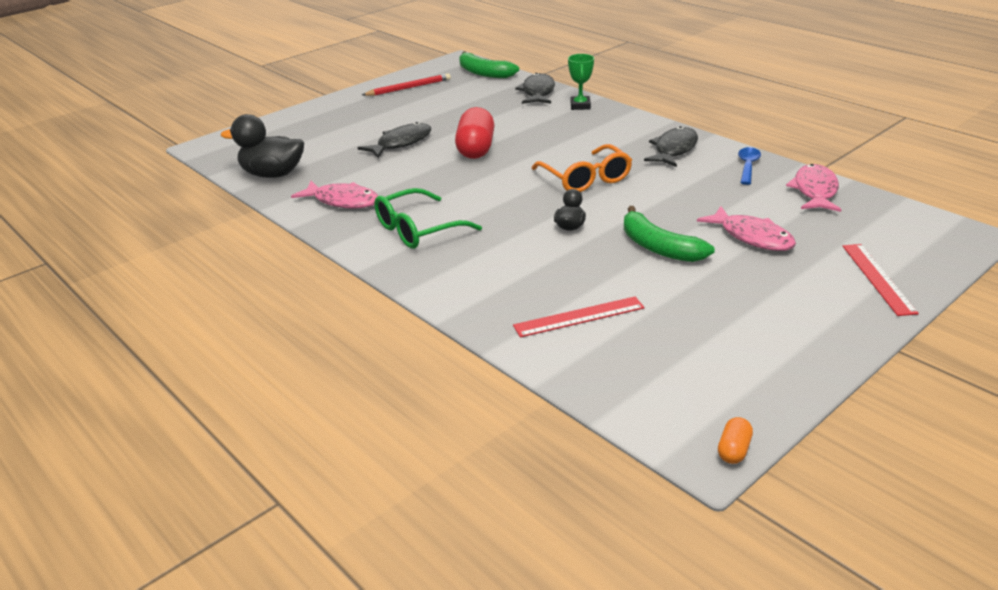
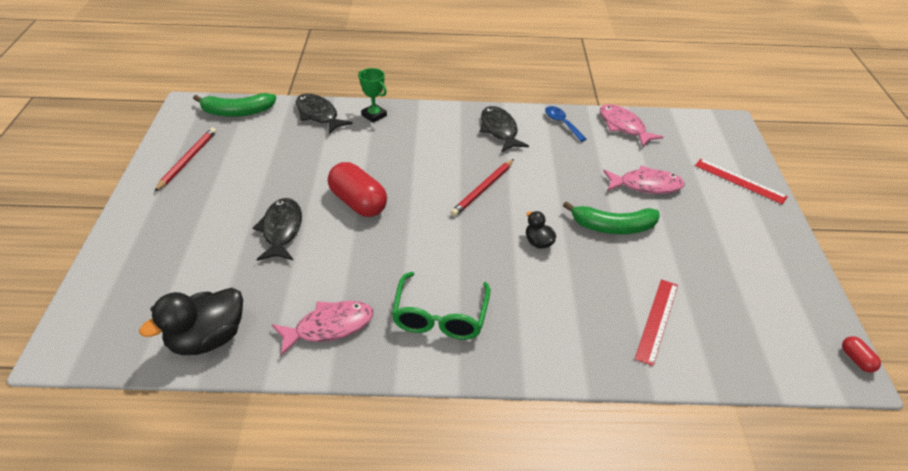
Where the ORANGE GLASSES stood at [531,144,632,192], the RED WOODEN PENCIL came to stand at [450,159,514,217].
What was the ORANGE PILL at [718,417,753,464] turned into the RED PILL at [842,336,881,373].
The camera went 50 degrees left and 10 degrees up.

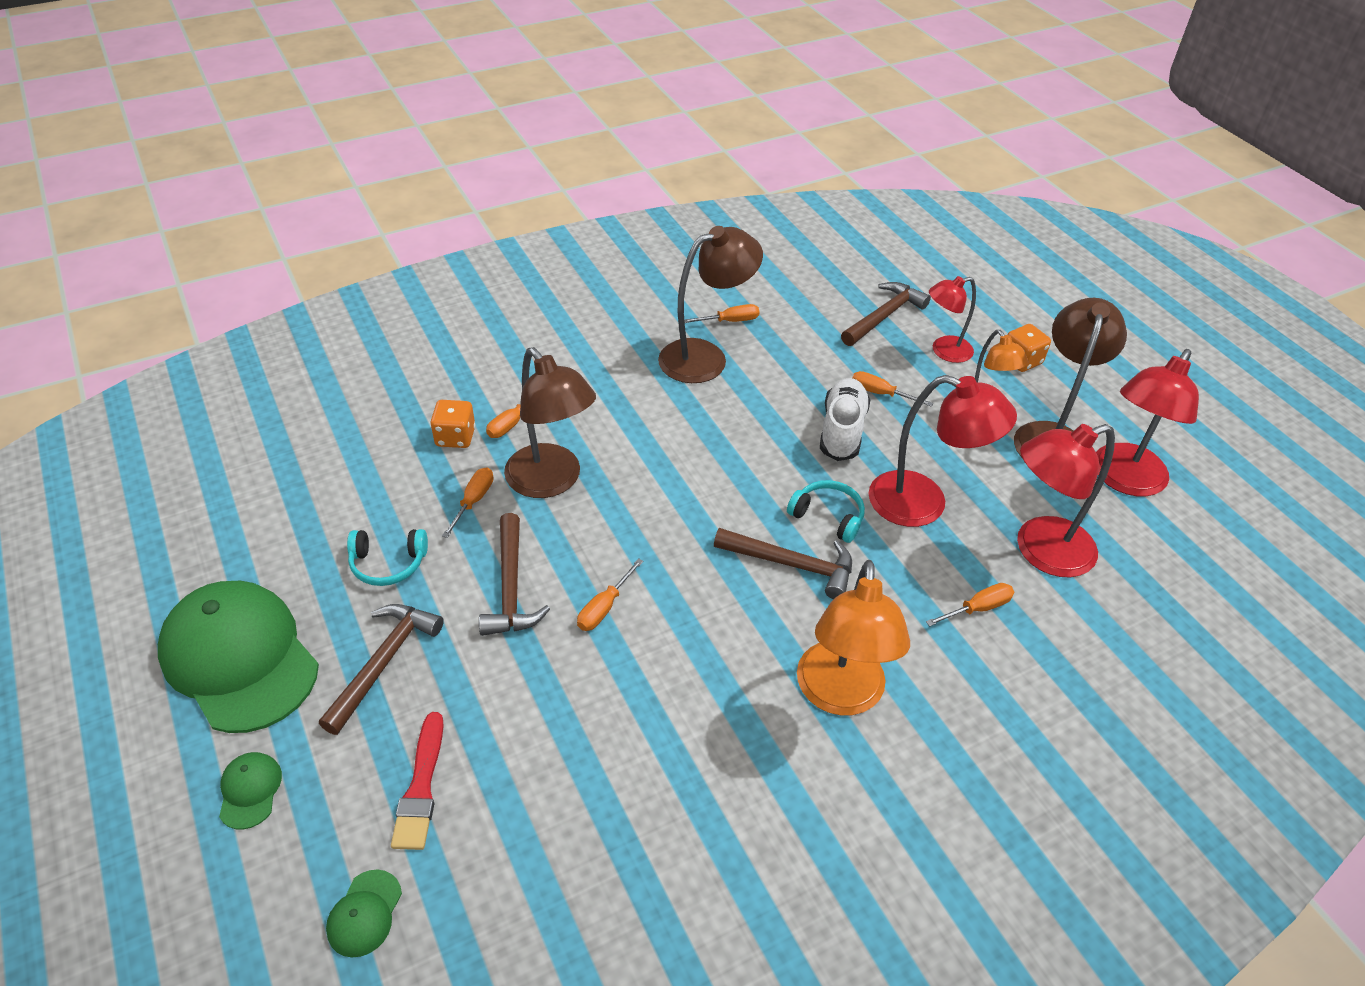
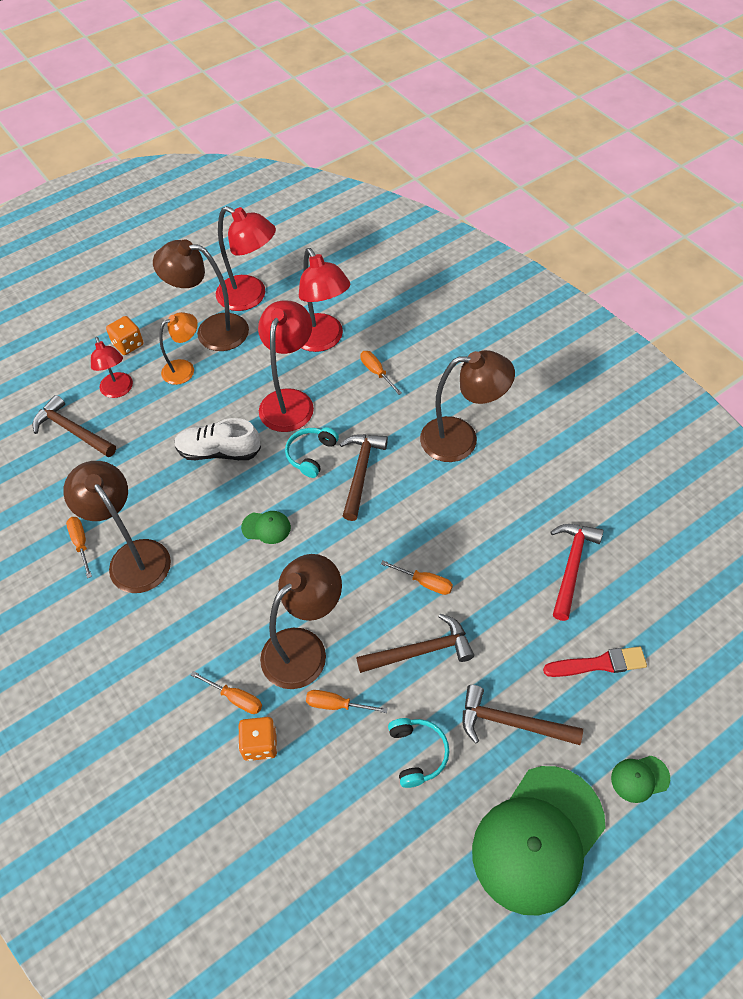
The second view lost the ORANGE HAND SCREWDRIVER at [852,371,933,407].
What was the ORANGE DESK LAMP at [797,560,910,715] turned into the DARK BROWN DESK LAMP at [420,350,515,462].
The GREEN PEAKED CAP ended up elsewhere, having gone from [326,870,402,957] to [241,511,291,544].
The second view gained the RED CARPENTER'S HAMMER at [550,524,603,621].
The camera went 95 degrees left and 10 degrees up.

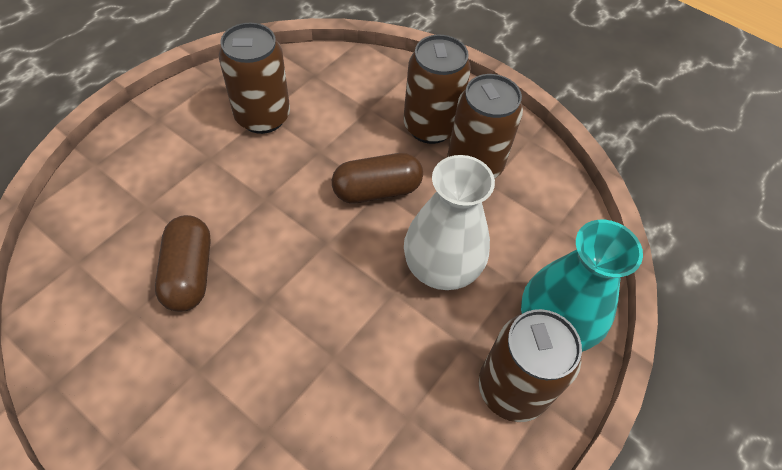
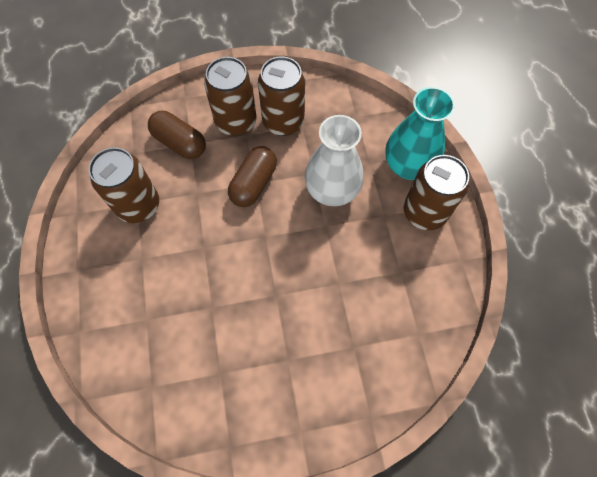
The DARK BROWN PILL ended up elsewhere, having gone from [155,215,211,312] to [148,111,206,159].
The camera went 45 degrees left and 10 degrees up.

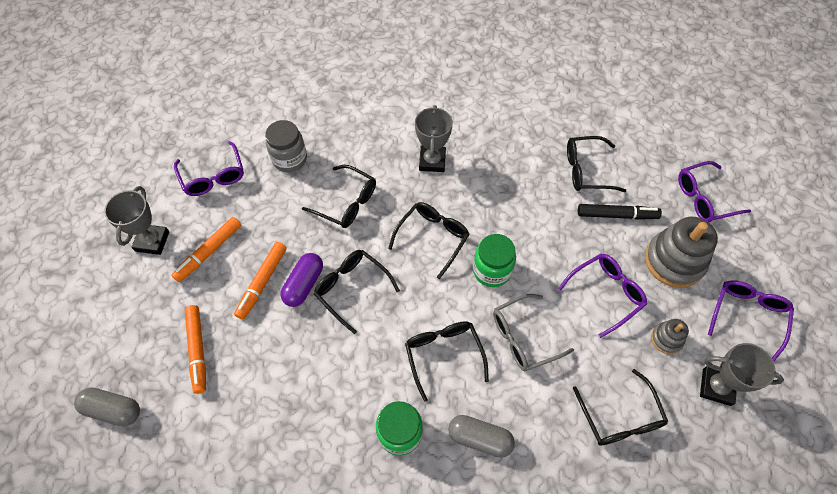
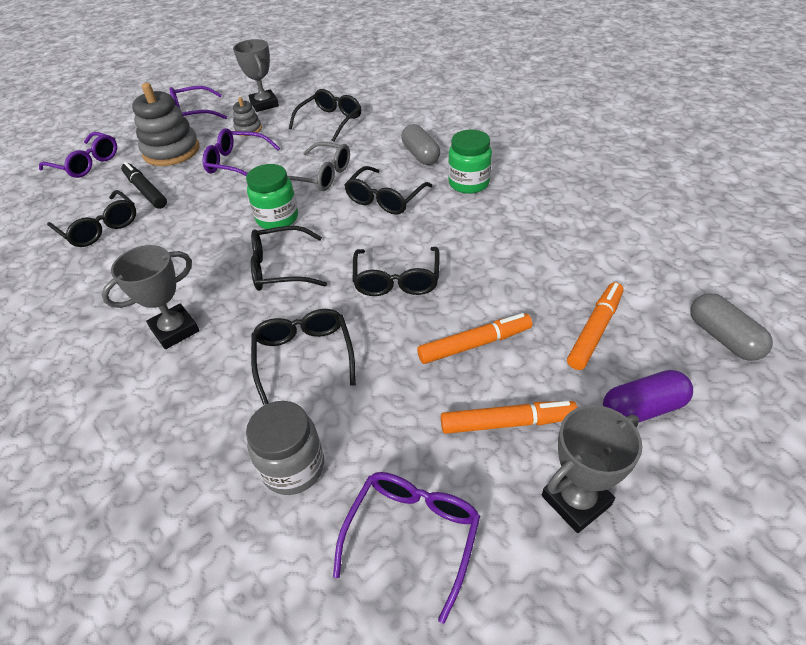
The PURPLE PILL ended up elsewhere, having gone from [280,253,323,307] to [603,370,693,422].
The camera went 130 degrees left and 15 degrees down.

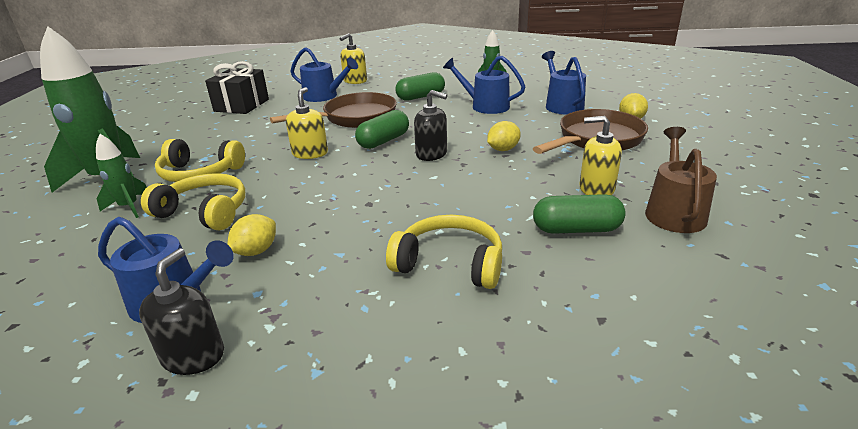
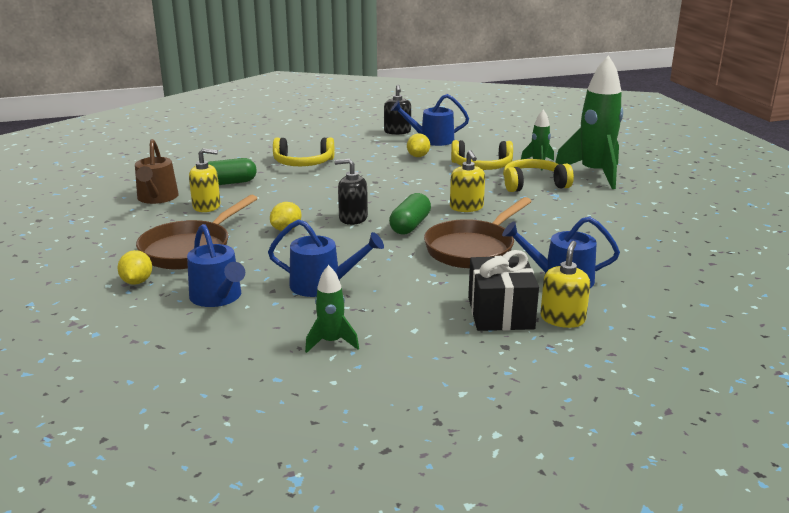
The JET-BLACK WRAPPED GIFT ended up elsewhere, having gone from [205,61,269,114] to [468,250,539,331].
The second view lost the GREEN PILL at [395,72,445,101].
The camera went 160 degrees right and 5 degrees down.

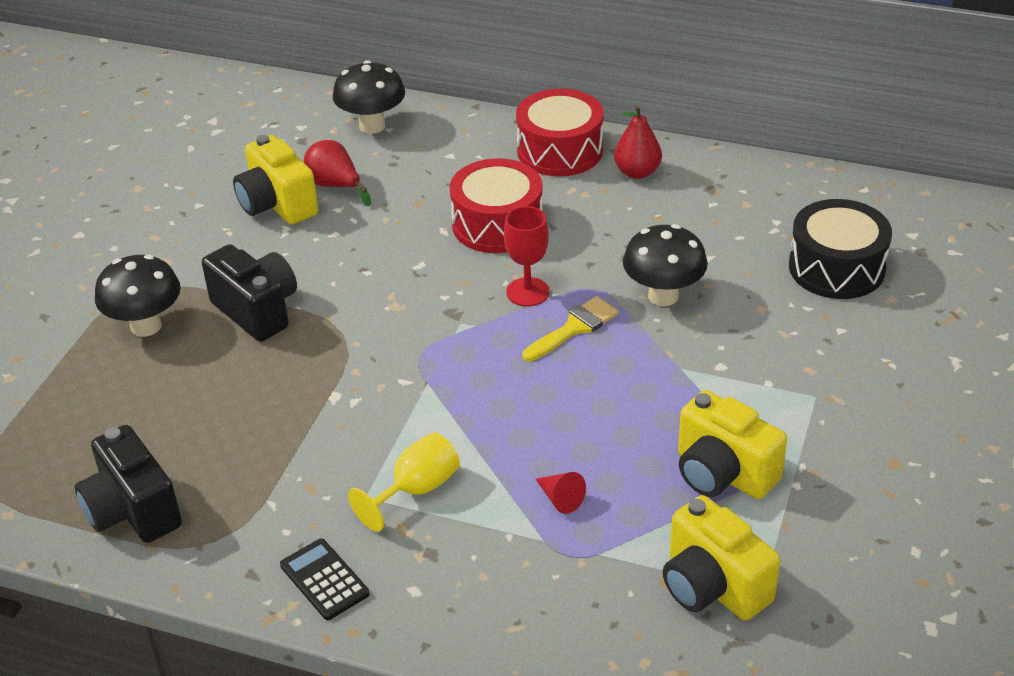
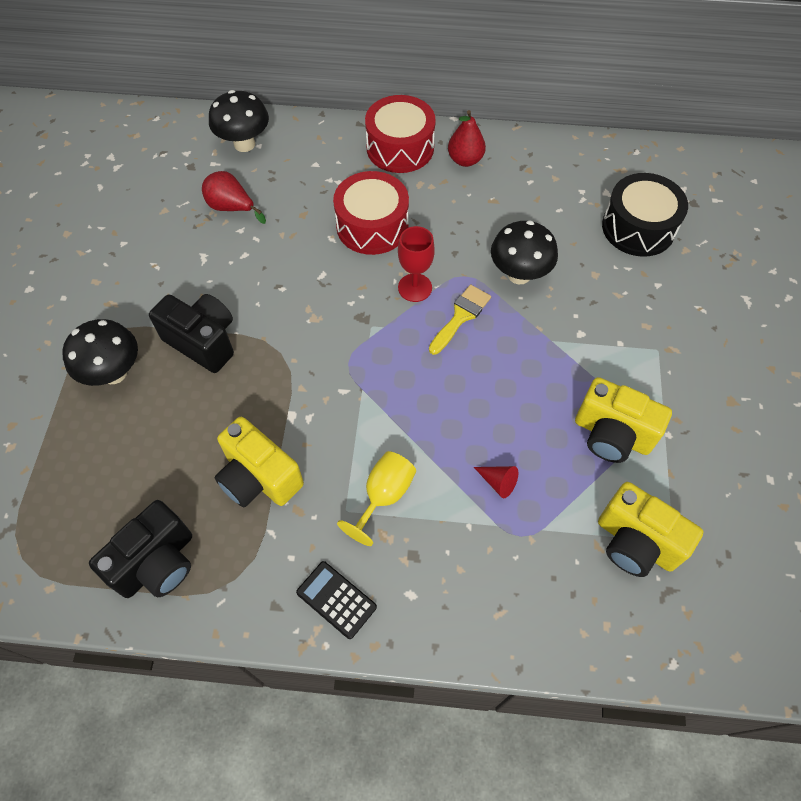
The GOLDEN COMPACT CAMERA ended up elsewhere, having gone from [233,135,318,225] to [214,417,304,507].
The JET-BLACK COMPACT CAMERA at [75,425,182,543] ended up facing another way, 90 degrees counterclockwise from before.
The camera went 15 degrees left and 20 degrees up.

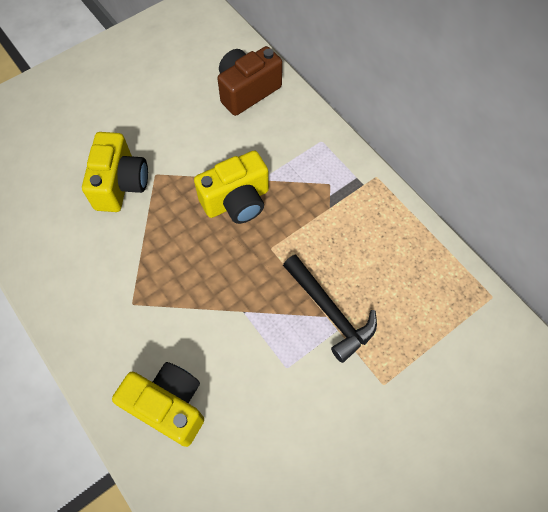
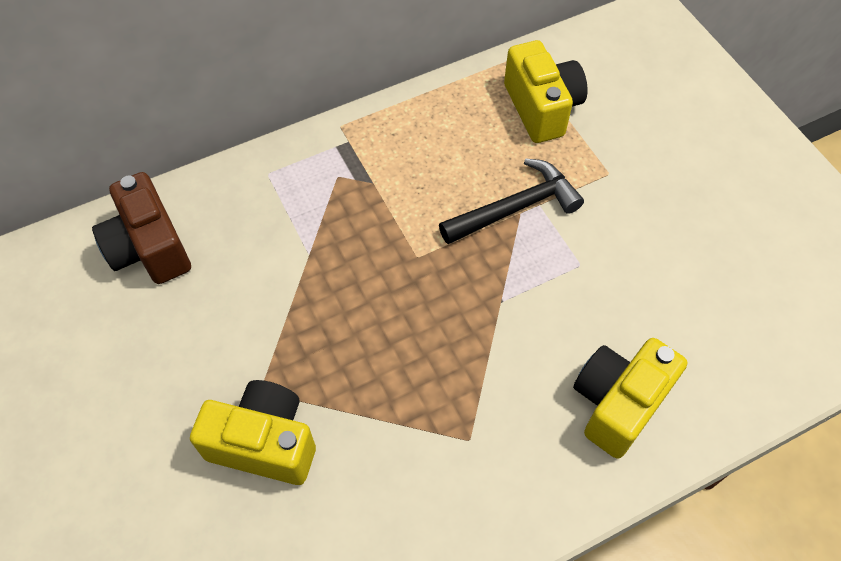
The GOLDEN COMPACT CAMERA ended up elsewhere, having gone from [194,150,269,224] to [504,40,588,143].
The camera went 80 degrees left and 5 degrees down.

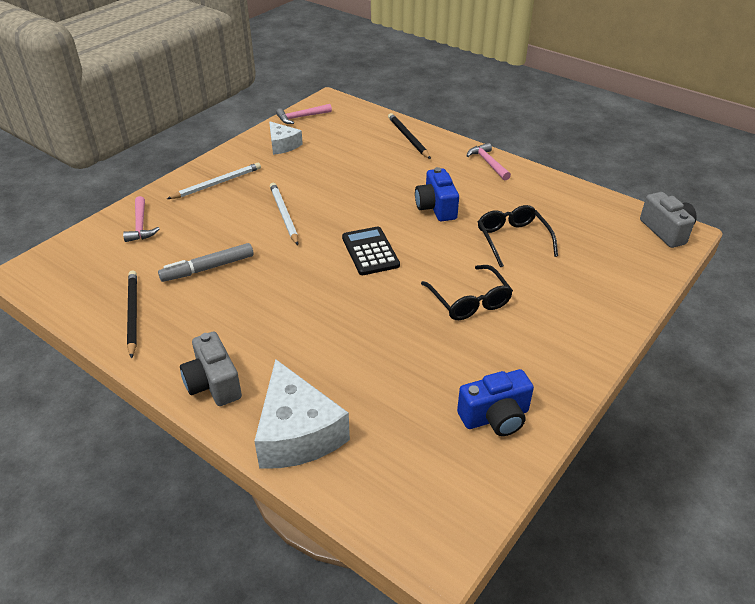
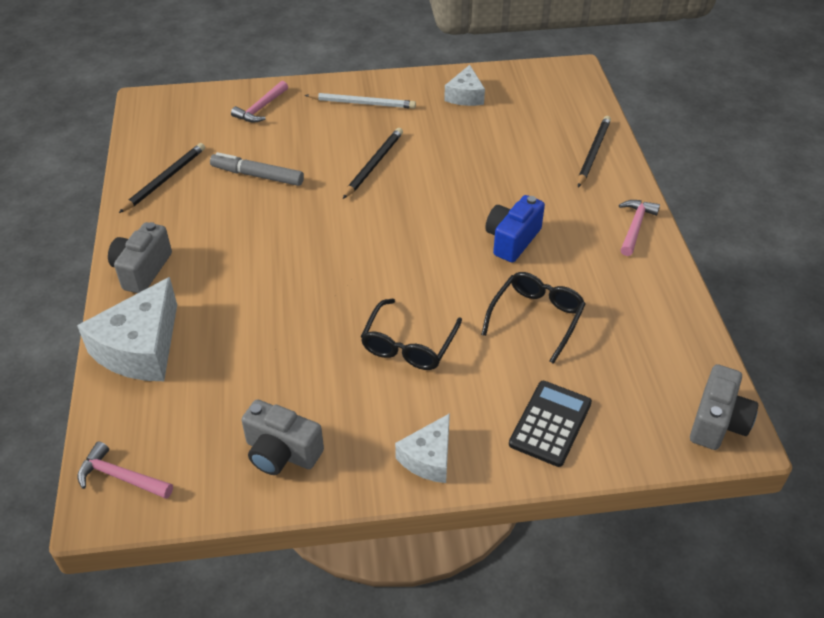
The PINK CARPENTER'S HAMMER ended up elsewhere, having gone from [276,104,332,124] to [77,441,173,499].
What was the SNOW-WHITE WOODEN PENCIL at [270,183,299,245] turned into the JET-BLACK WOODEN PENCIL at [343,128,403,199].
The JET-BLACK CALCULATOR ended up elsewhere, having gone from [342,226,400,275] to [509,381,592,467].
What was the BLUE COMPACT CAMERA at [457,369,534,436] turned into the GRAY COMPACT CAMERA at [241,400,324,475].
The second view gained the SNOW-WHITE CHEESE WEDGE at [395,413,450,483].
The camera went 45 degrees right and 5 degrees up.

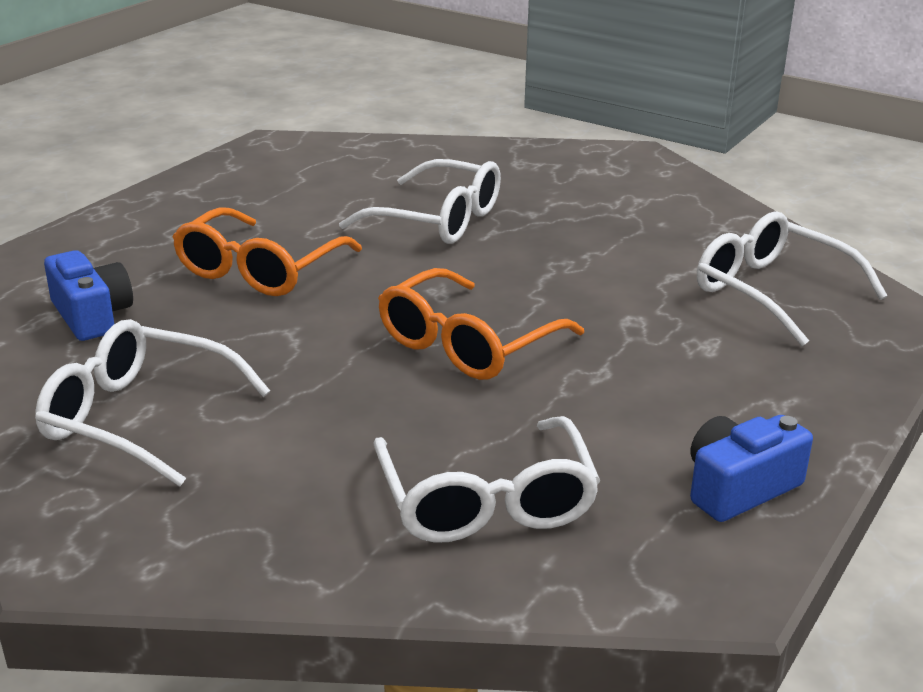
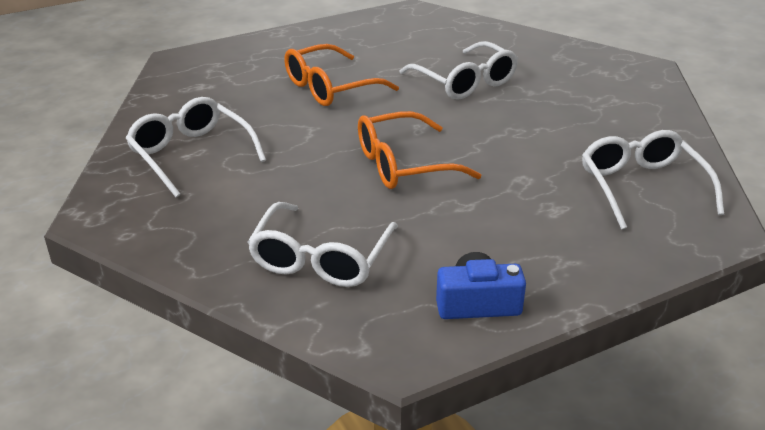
The second view lost the BLUE COMPACT CAMERA at [44,250,133,341].
The camera went 30 degrees right and 5 degrees up.

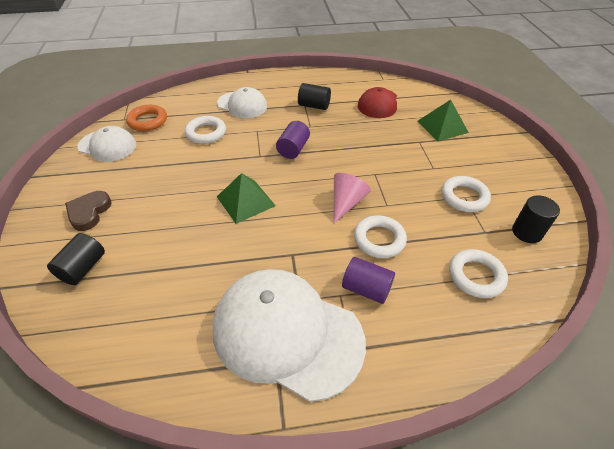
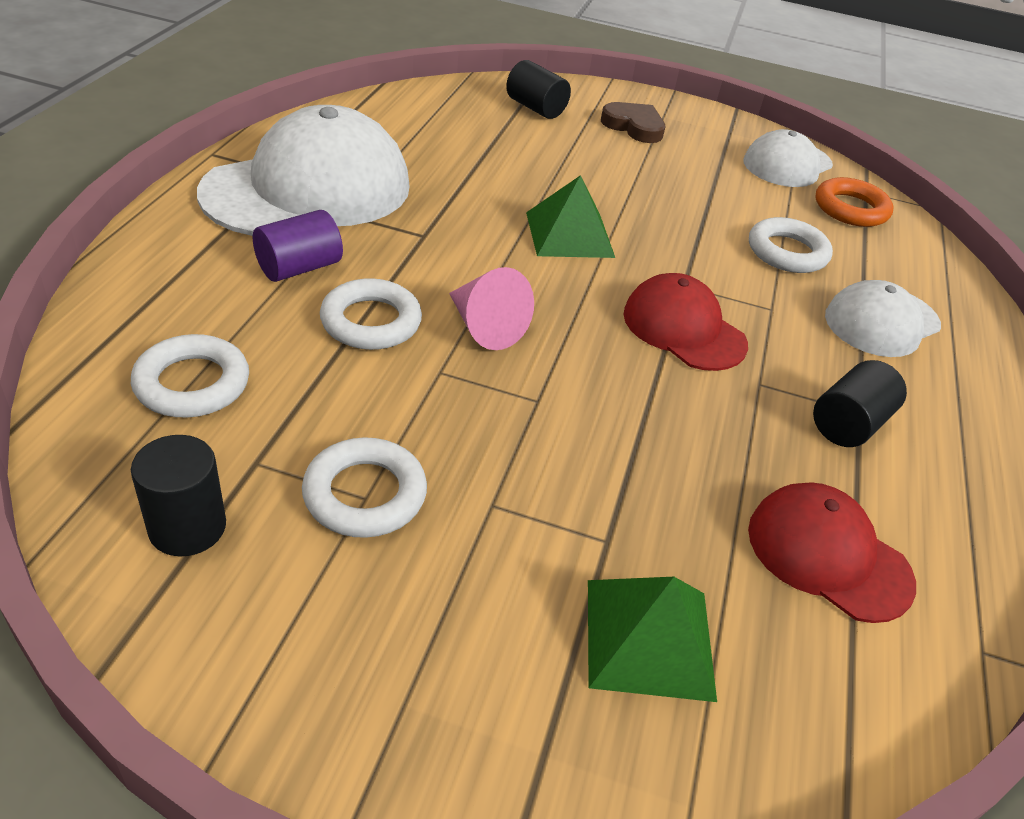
Where the PURPLE CYLINDER stood at [276,121,310,159], the RED PEAKED CAP came to stand at [623,273,748,371].
The camera went 110 degrees right and 5 degrees down.

